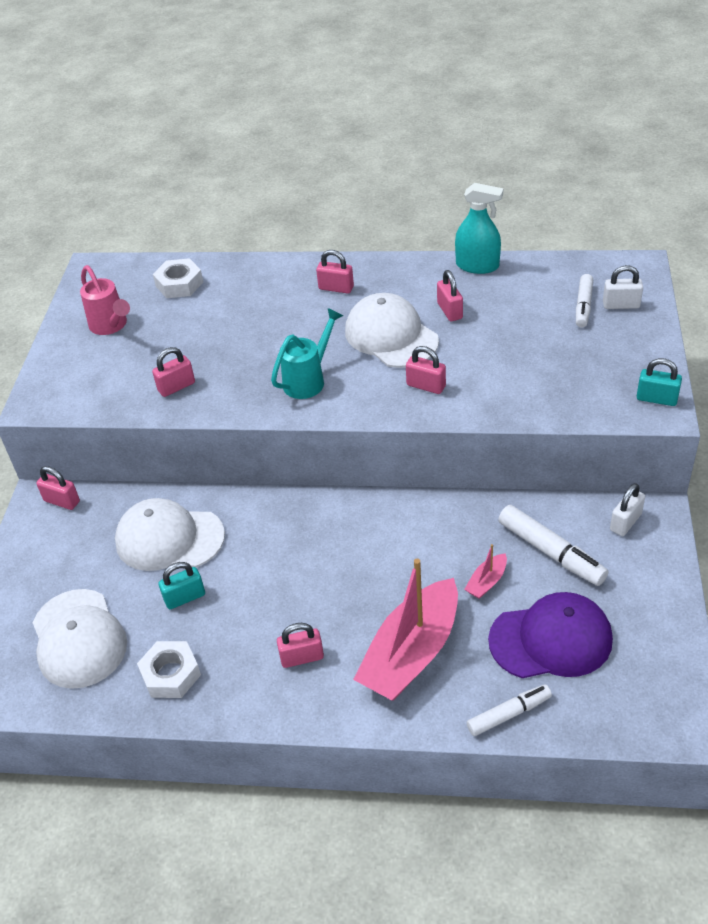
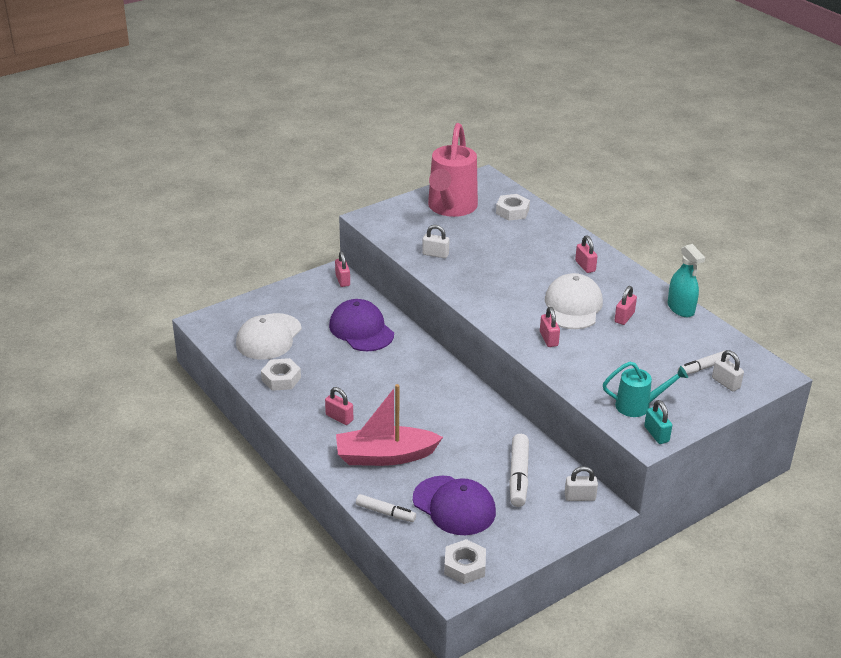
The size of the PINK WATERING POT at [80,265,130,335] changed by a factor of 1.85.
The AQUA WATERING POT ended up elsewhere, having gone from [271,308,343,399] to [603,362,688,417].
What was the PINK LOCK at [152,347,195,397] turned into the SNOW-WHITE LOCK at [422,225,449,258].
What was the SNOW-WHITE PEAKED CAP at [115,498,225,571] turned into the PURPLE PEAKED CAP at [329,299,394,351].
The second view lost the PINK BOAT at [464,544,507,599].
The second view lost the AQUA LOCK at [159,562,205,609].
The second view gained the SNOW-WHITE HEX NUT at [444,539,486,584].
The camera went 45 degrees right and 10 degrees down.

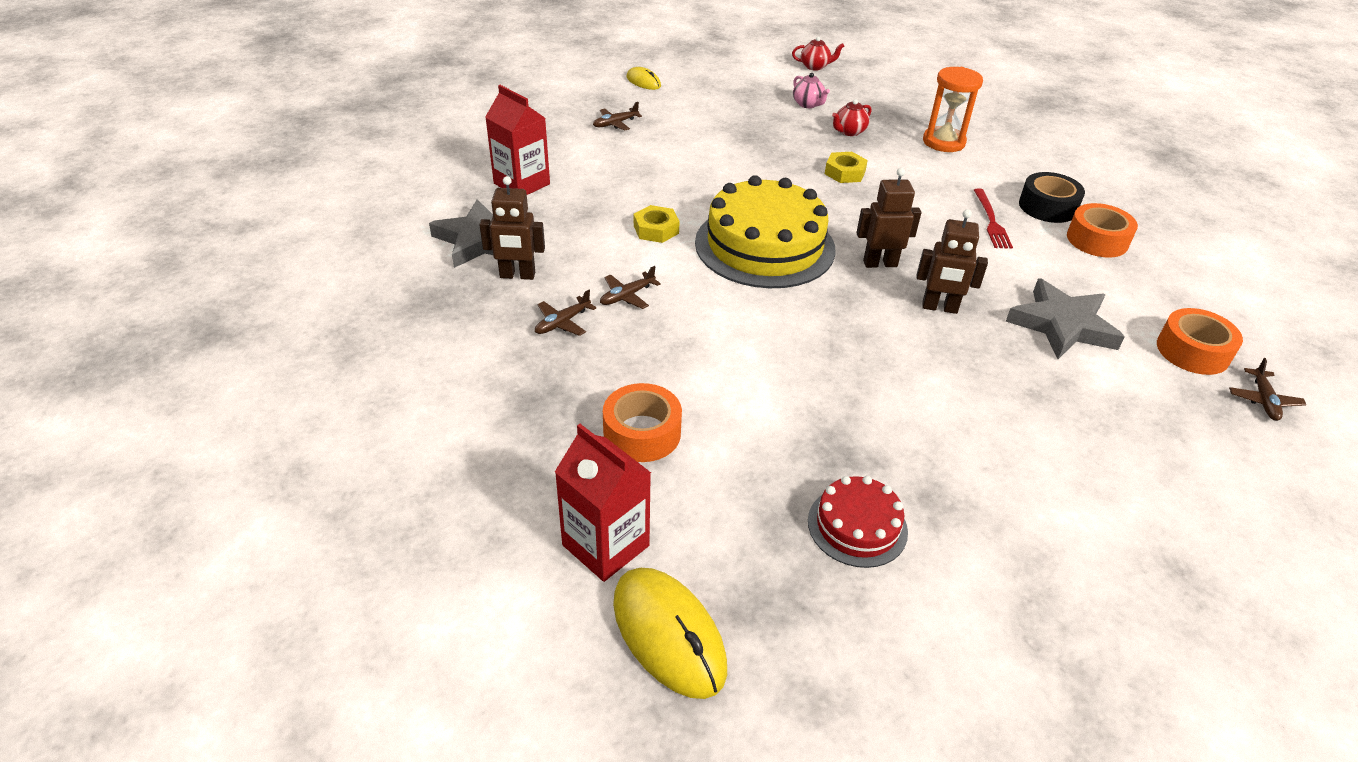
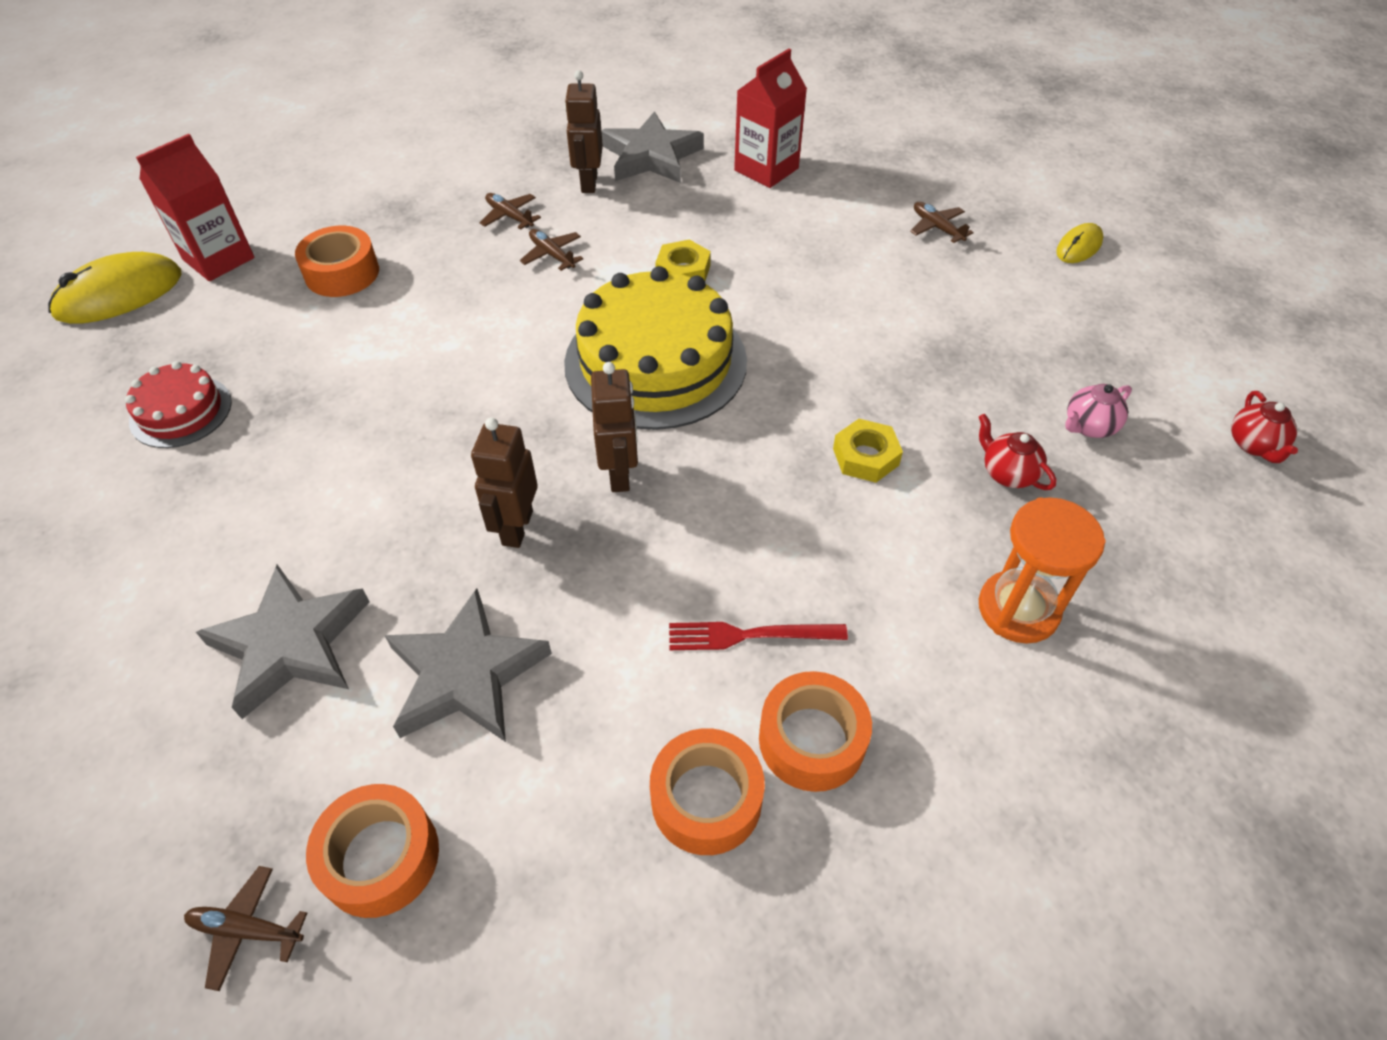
What was the JET-BLACK TAPE at [1019,172,1085,223] turned into the ORANGE TAPE at [759,671,872,792].
The second view gained the GRAY STAR at [196,565,370,719].
The camera went 90 degrees right and 10 degrees up.

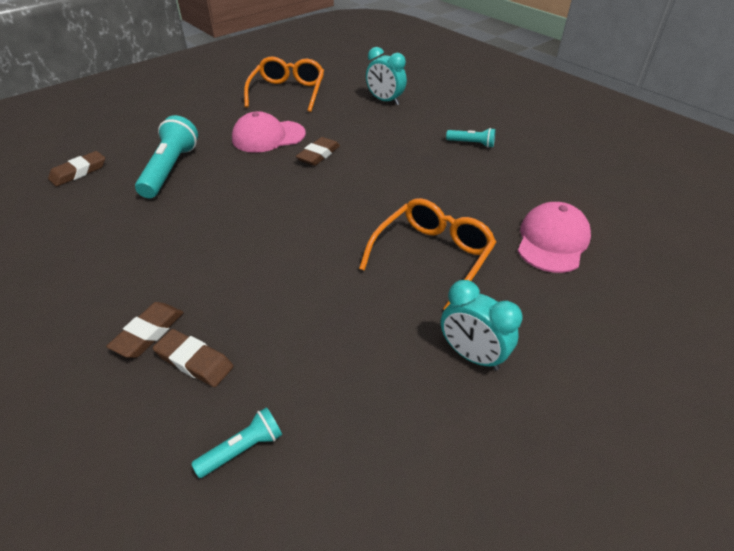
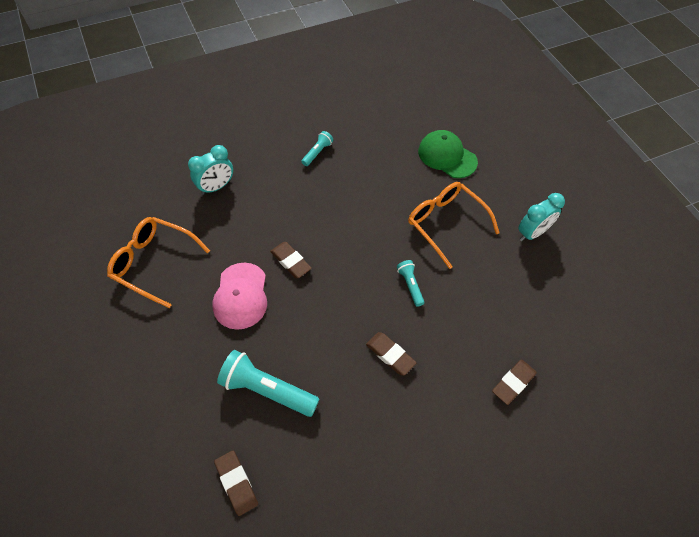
What was the PINK PEAKED CAP at [518,202,591,273] turned into the GREEN PEAKED CAP at [418,130,478,178].
The DARK BROWN GUM ERASER ended up elsewhere, having gone from [106,302,184,358] to [366,332,416,376].
The AQUA POCKET TORCH ended up elsewhere, having gone from [191,407,282,478] to [397,260,424,307].
The camera went 75 degrees left and 15 degrees up.

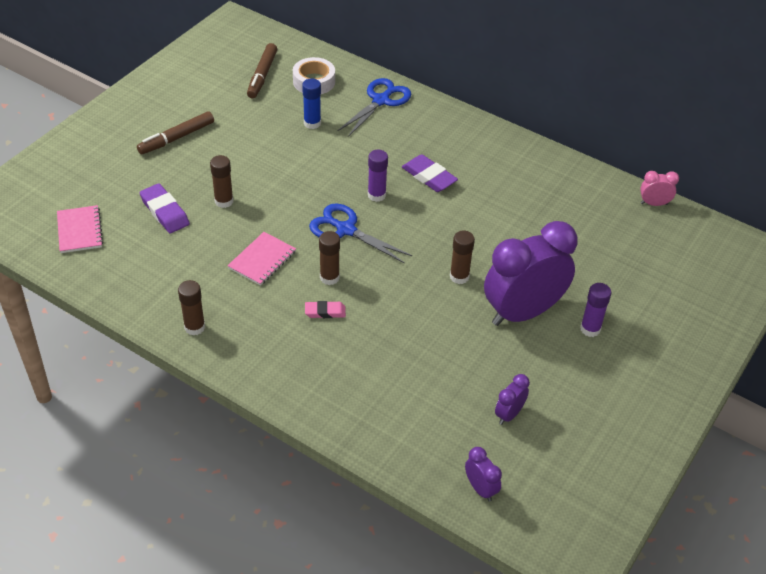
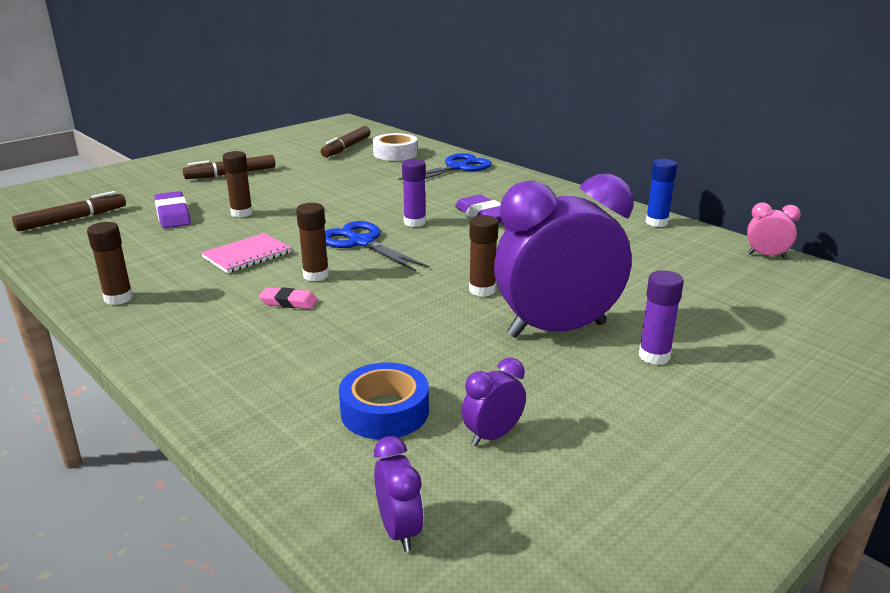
The BLUE STICK OF GLUE ended up elsewhere, having gone from [302,78,321,129] to [646,159,677,227].
Where the PINK EXERCISE BOOK stood at [57,205,103,253], the DARK BROWN MARKER came to stand at [12,191,126,231].
The second view gained the BLUE TAPE at [339,362,429,439].
The camera went 15 degrees right and 20 degrees down.

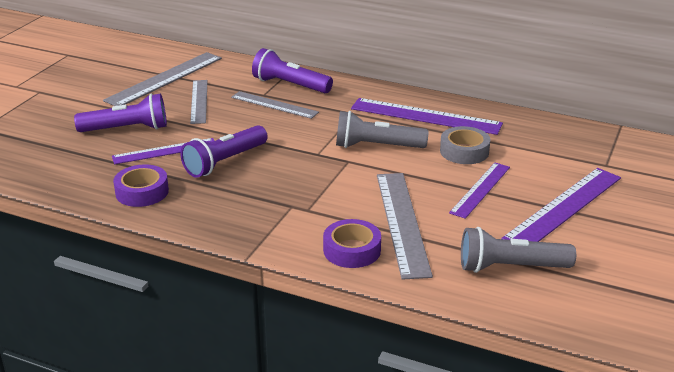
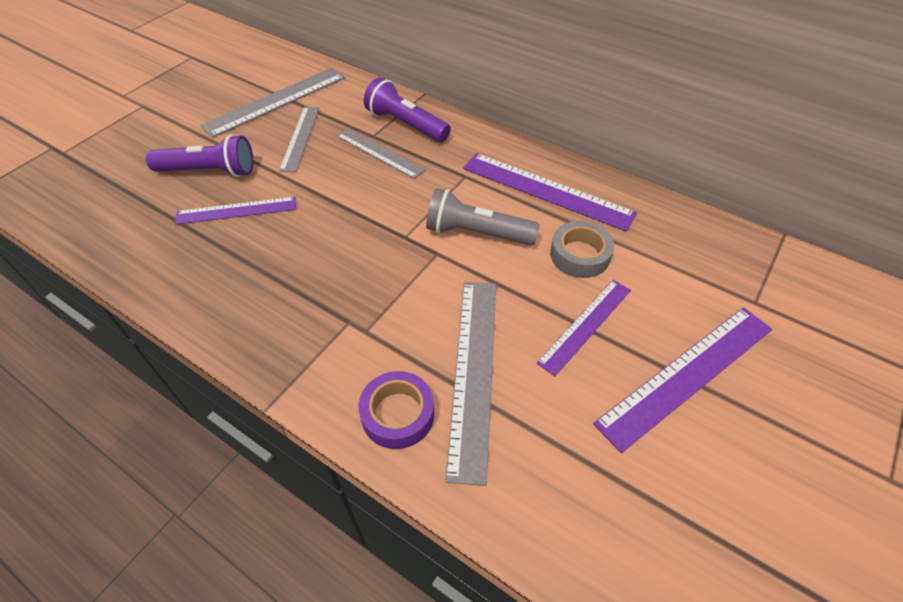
The second view lost the PURPLE POCKET TORCH at [180,125,268,178].
The second view lost the PURPLE TAPE at [113,164,169,207].
The second view lost the GRAY POCKET TORCH at [461,227,576,273].
The camera went 10 degrees right and 20 degrees up.

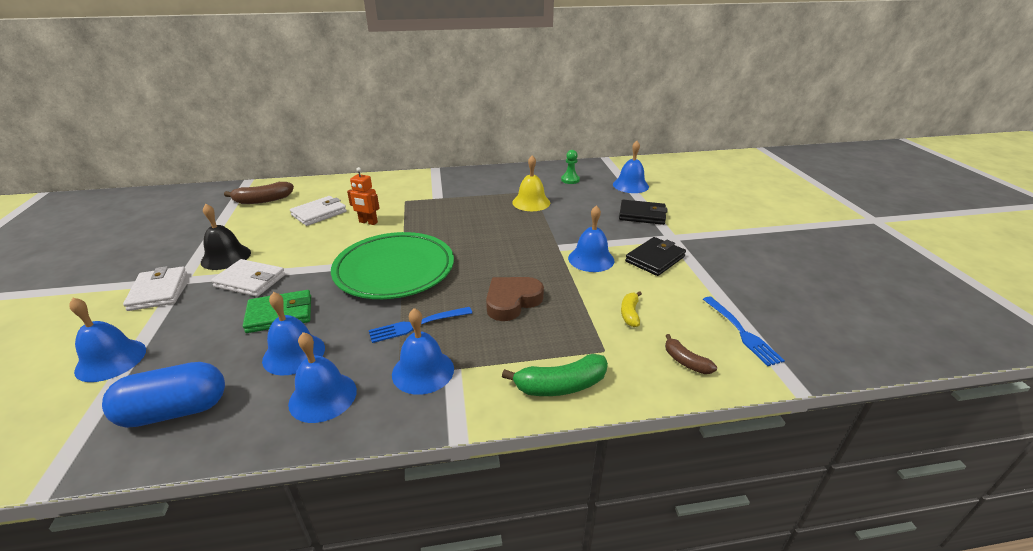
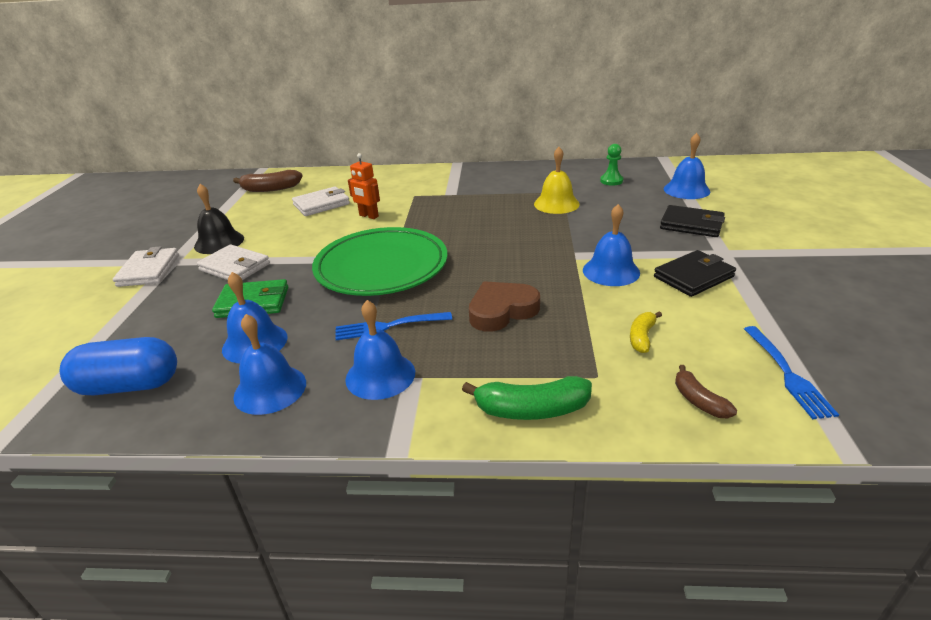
The second view lost the BLUE HAND BELL at [69,298,146,382].
The camera went 15 degrees right and 0 degrees up.

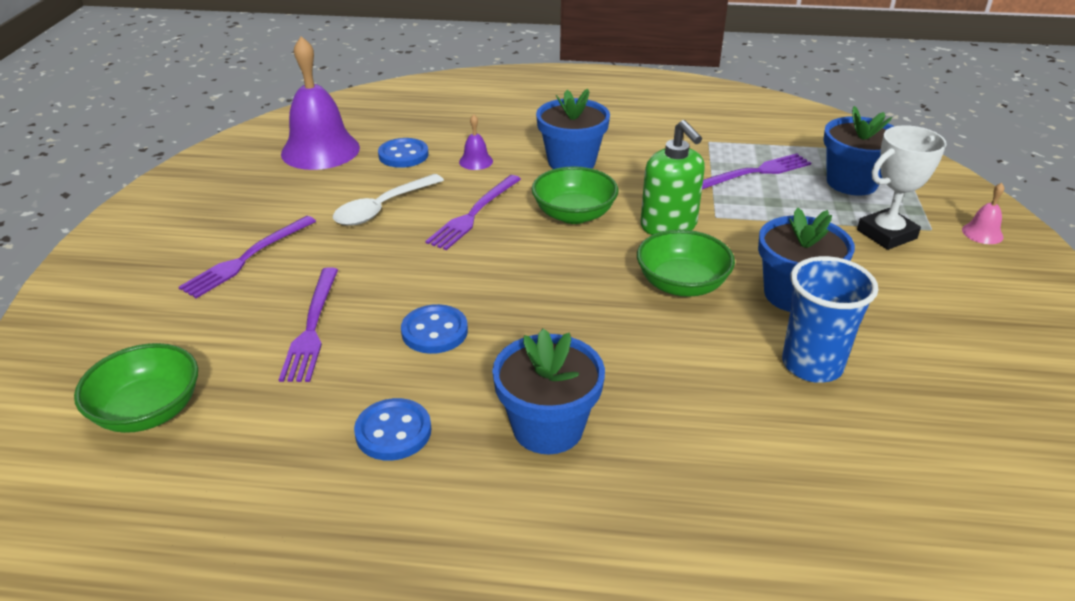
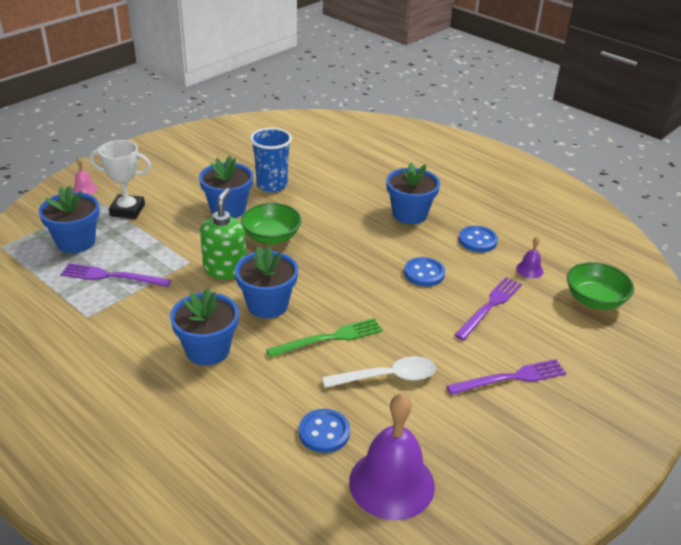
The PURPLE HAND BELL ended up elsewhere, having gone from [459,114,493,170] to [516,237,544,278].
Where the GREEN DEEP DISH stood at [532,166,619,224], the BLUE FLOWER POT came to stand at [235,246,298,318].
What was the PURPLE FORK at [425,175,521,250] turned into the GREEN FORK at [266,318,383,358].
The camera went 145 degrees left and 0 degrees up.

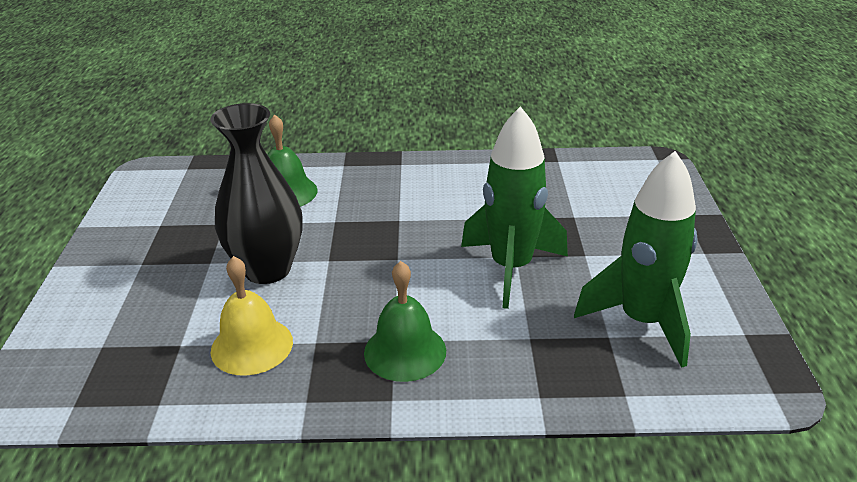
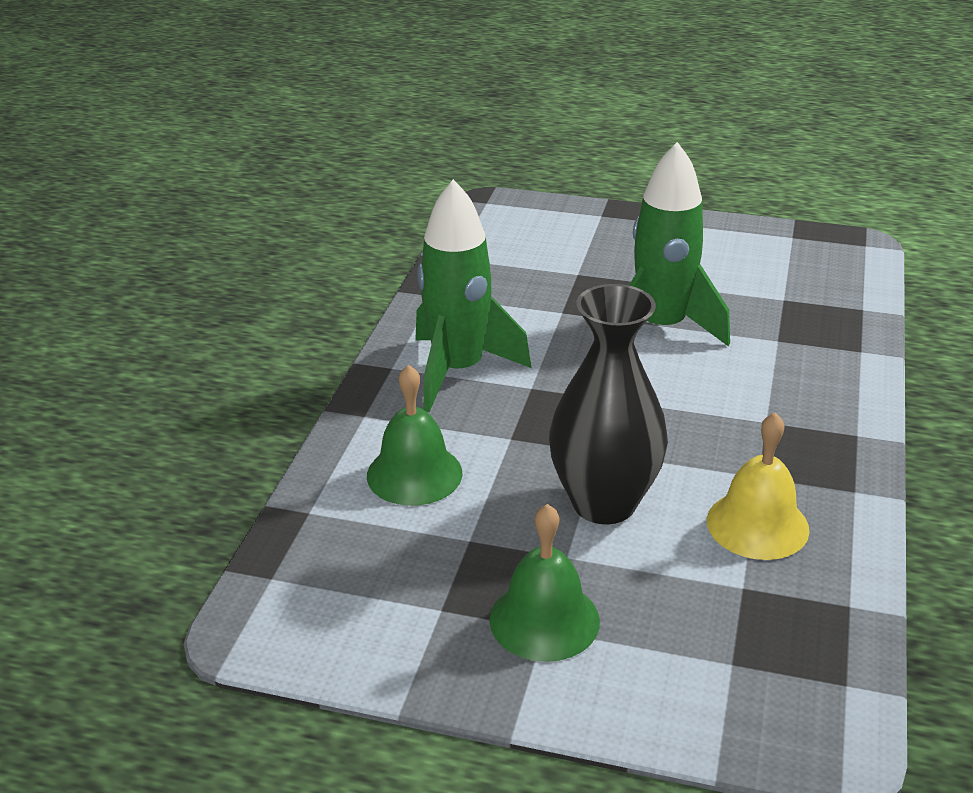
The GREEN ROCKET ended up elsewhere, having gone from [574,151,697,368] to [415,179,531,412].
The GREEN HAND BELL ended up elsewhere, having gone from [364,261,446,382] to [490,504,600,662].
The camera went 75 degrees left and 0 degrees up.

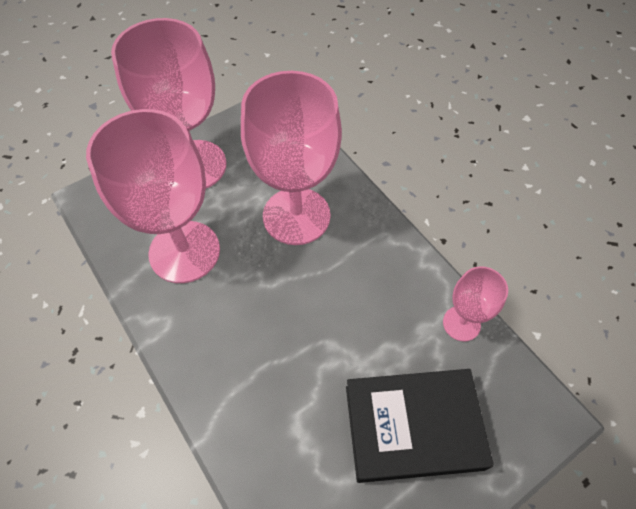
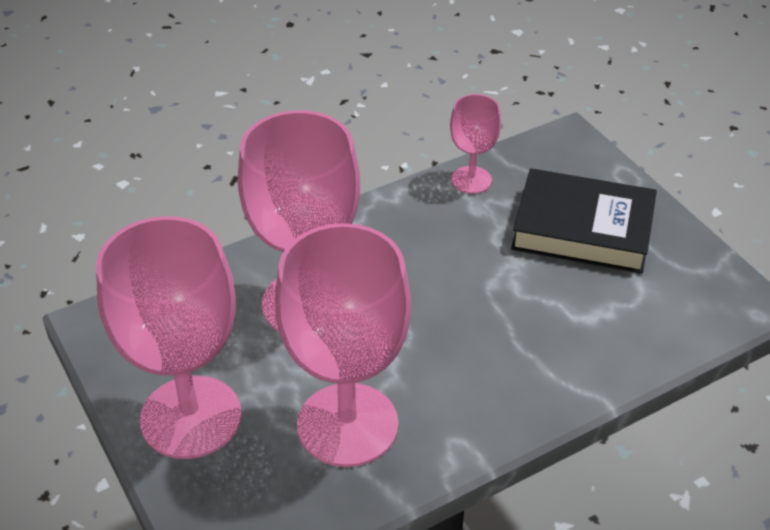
The JET-BLACK HARDBACK at [346,369,494,483] ended up facing another way, 75 degrees counterclockwise from before.
The camera went 85 degrees left and 15 degrees down.

